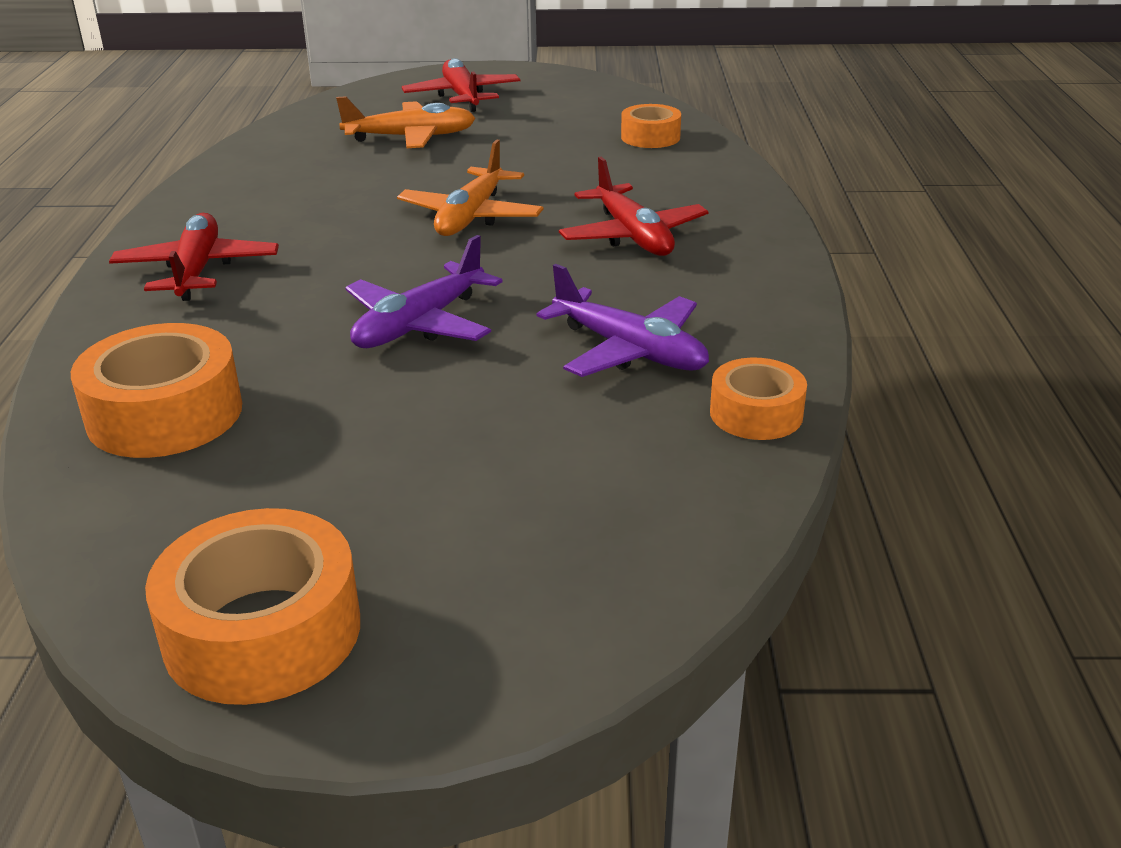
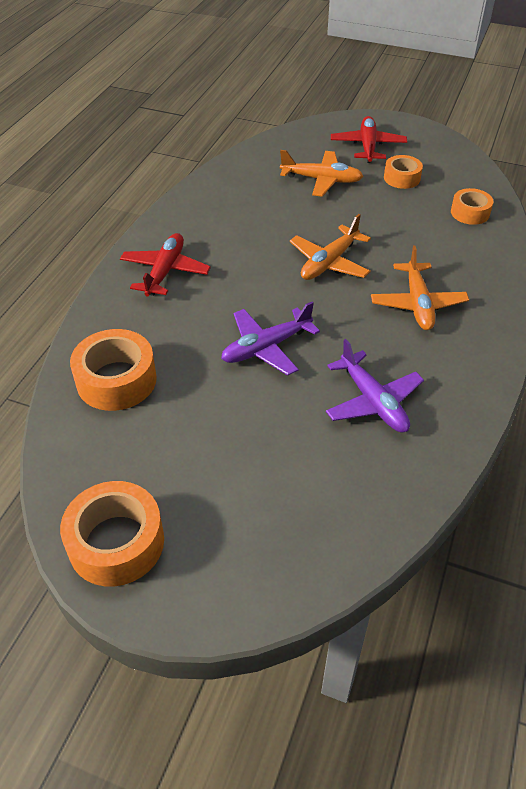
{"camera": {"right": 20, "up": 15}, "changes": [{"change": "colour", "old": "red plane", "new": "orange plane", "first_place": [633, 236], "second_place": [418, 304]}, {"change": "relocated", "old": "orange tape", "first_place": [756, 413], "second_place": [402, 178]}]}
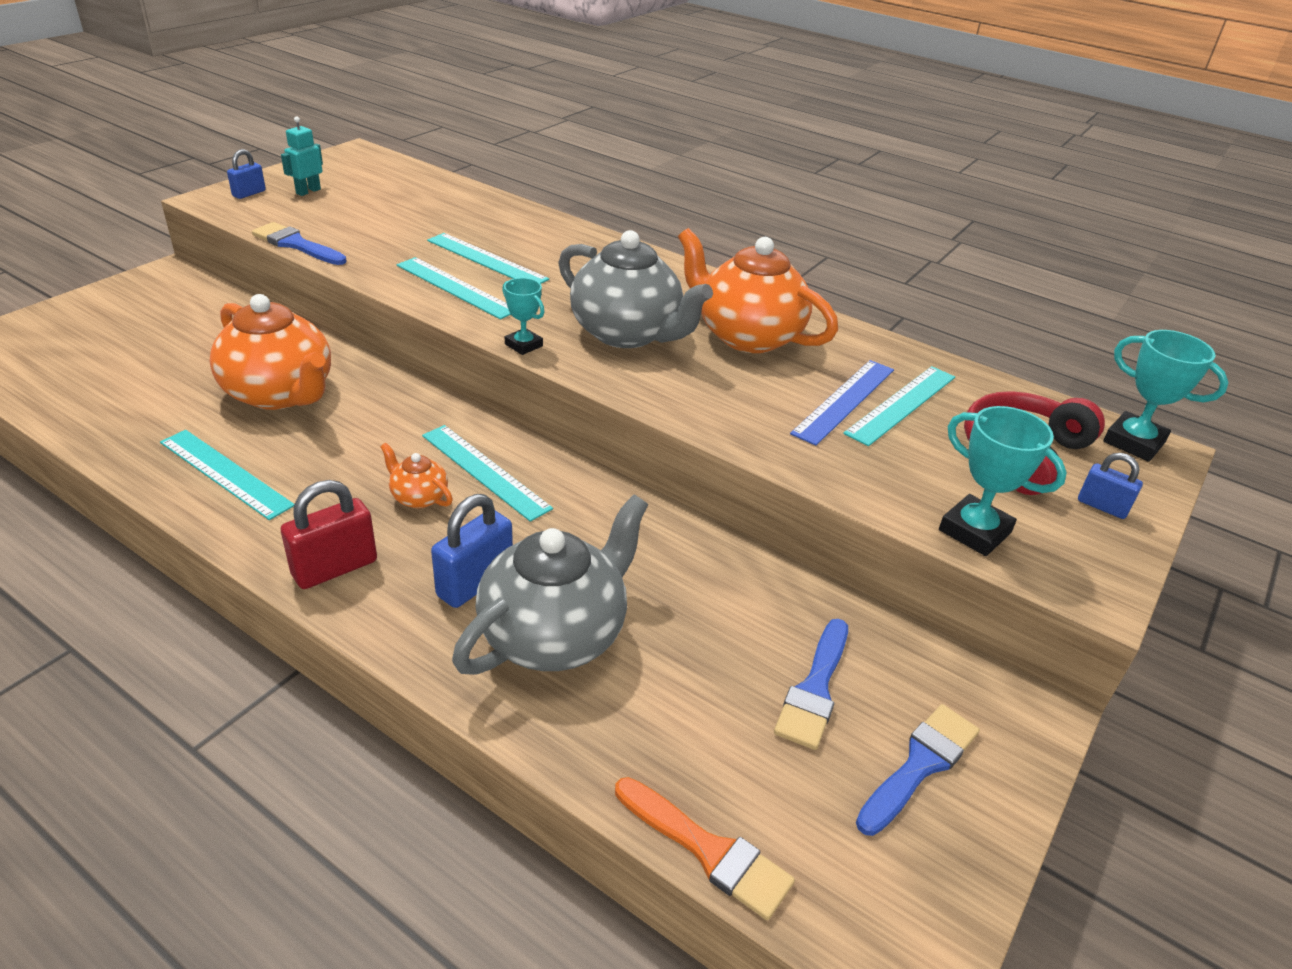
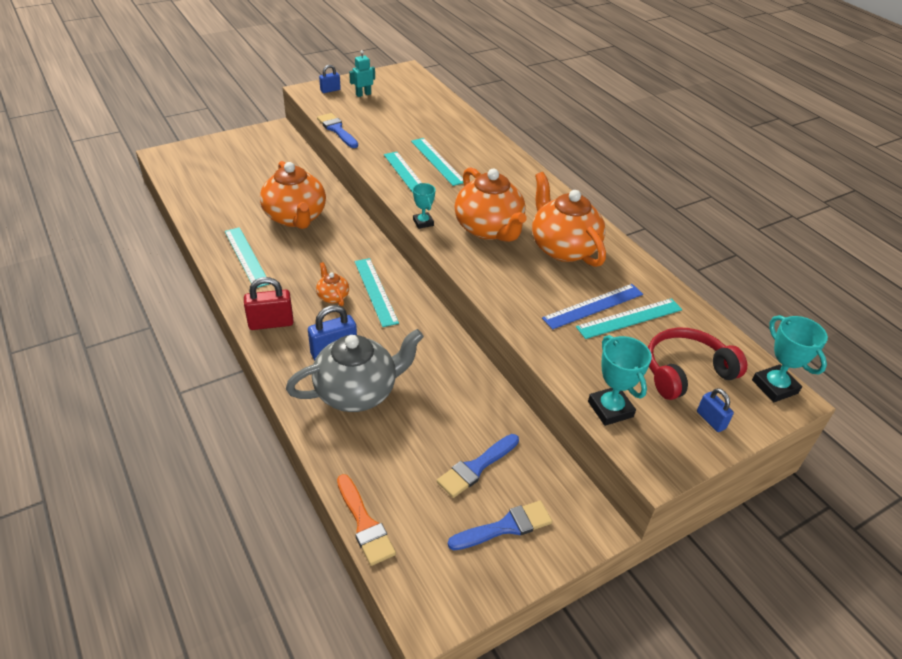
{"camera": {"right": 25, "up": 5}, "changes": [{"change": "colour", "old": "grey teapot", "new": "orange teapot", "first_place": [627, 334], "second_place": [489, 229]}]}
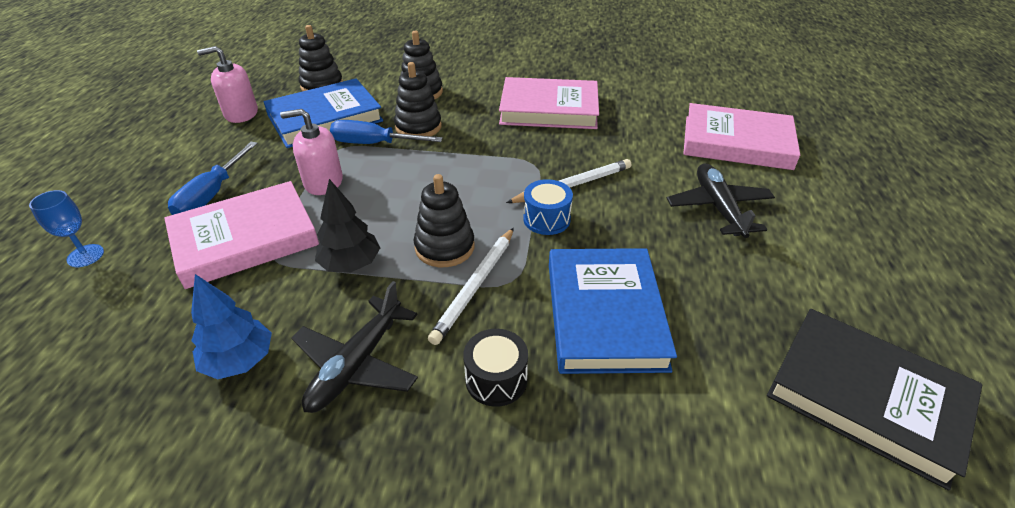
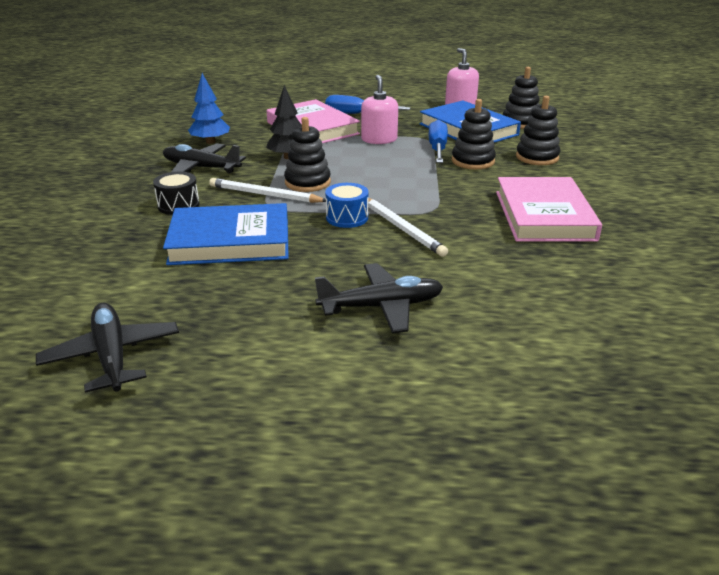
{"camera": {"right": 85, "up": -10}, "changes": [{"change": "missing", "old": "pink book", "first_place": [737, 142]}, {"change": "missing", "old": "blue goblet", "first_place": [85, 256]}, {"change": "exchanged", "old": "black book", "new": "black plane", "first_place": [866, 397], "second_place": [112, 355]}]}
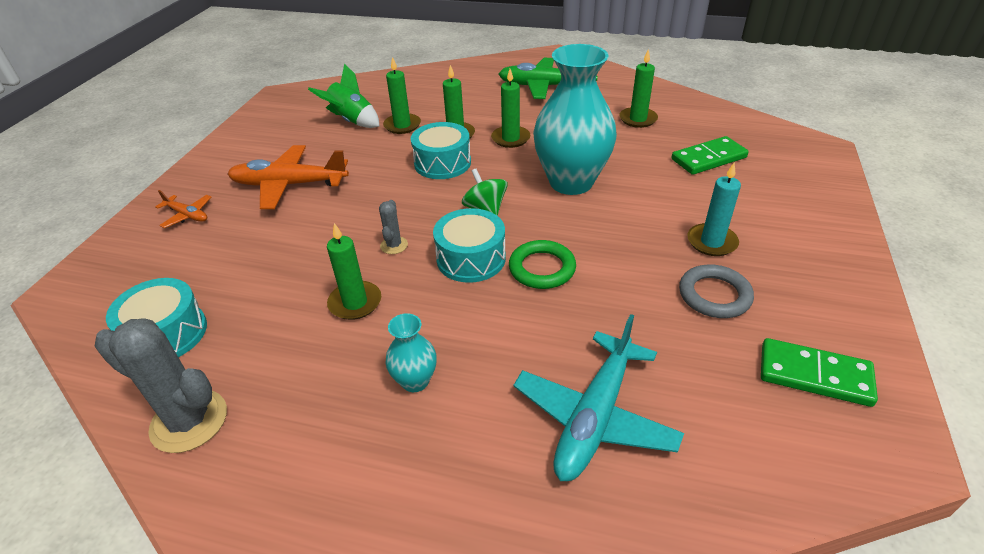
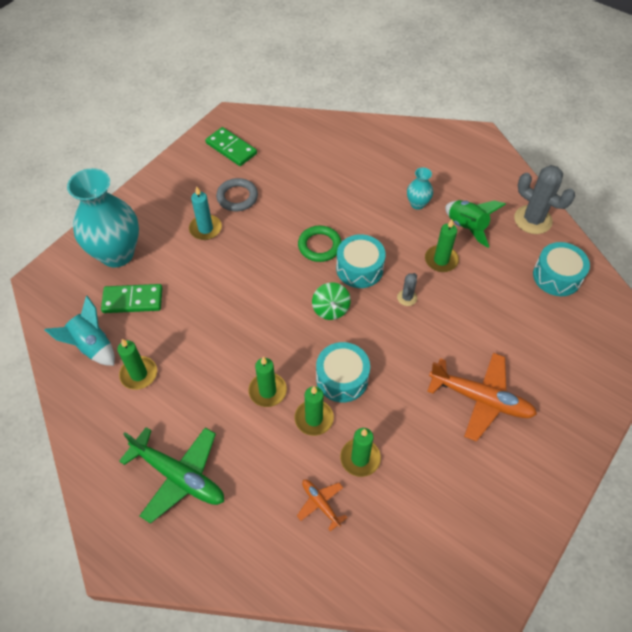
{"camera": {"right": -160, "up": 15}, "changes": [{"change": "relocated", "old": "turquoise vase", "first_place": [571, 182], "second_place": [117, 254]}, {"change": "relocated", "old": "green rocket", "first_place": [352, 121], "second_place": [467, 227]}, {"change": "relocated", "old": "orange plane", "first_place": [187, 215], "second_place": [320, 504]}, {"change": "missing", "old": "turquoise plane", "first_place": [594, 417]}, {"change": "appeared", "new": "turquoise rocket", "second_place": [92, 346]}]}
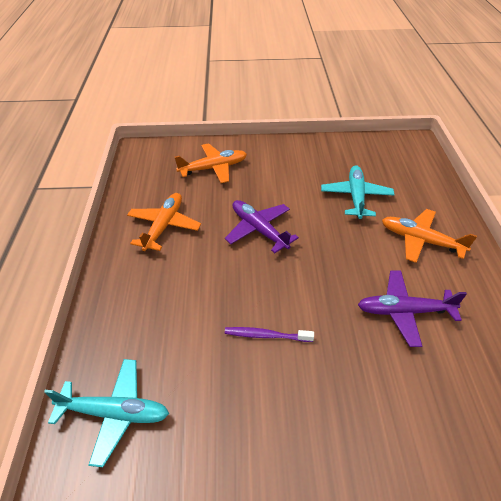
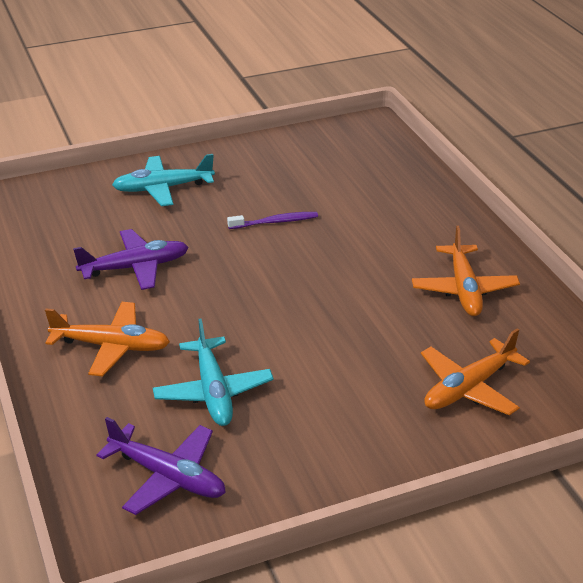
{"camera": {"right": 160, "up": -10}, "changes": [{"change": "relocated", "old": "purple plane", "first_place": [259, 230], "second_place": [168, 476]}, {"change": "relocated", "old": "turquoise plane", "first_place": [115, 413], "second_place": [162, 188]}]}
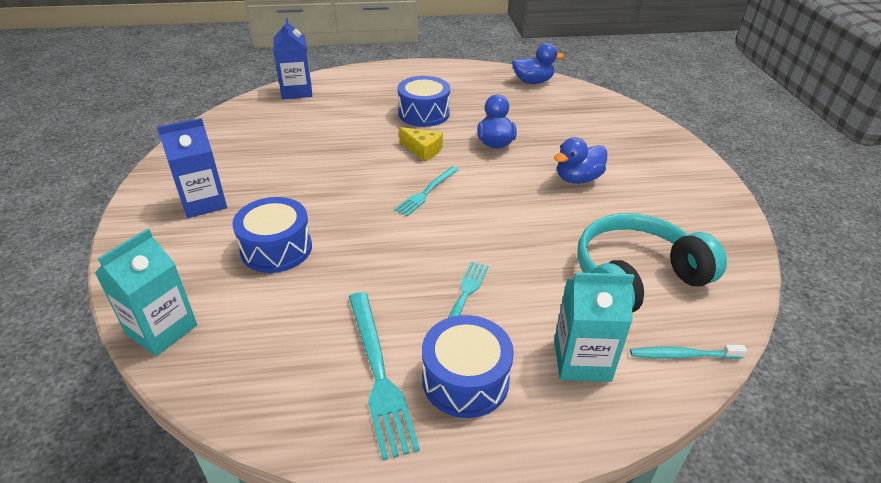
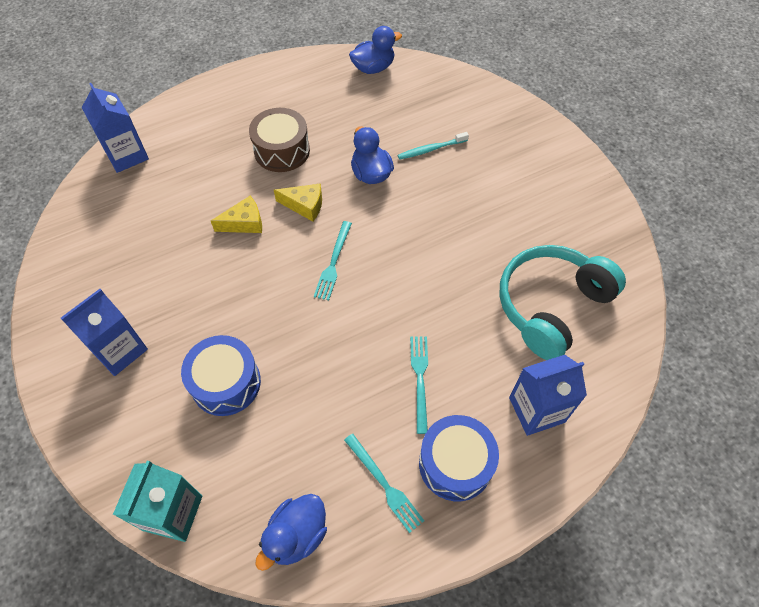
{"camera": {"right": -20, "up": 20}, "changes": [{"change": "colour", "old": "blue drum", "new": "brown drum", "first_place": [424, 113], "second_place": [282, 150]}, {"change": "relocated", "old": "blue duck", "first_place": [577, 179], "second_place": [296, 535]}, {"change": "colour", "old": "turquoise carton", "new": "blue carton", "first_place": [582, 360], "second_place": [536, 410]}, {"change": "size", "old": "turquoise fork", "first_place": [379, 373], "second_place": [384, 484], "factor": 0.64}, {"change": "relocated", "old": "turquoise toothbrush", "first_place": [682, 355], "second_place": [431, 149]}, {"change": "appeared", "new": "yellow cheese", "second_place": [244, 223]}]}
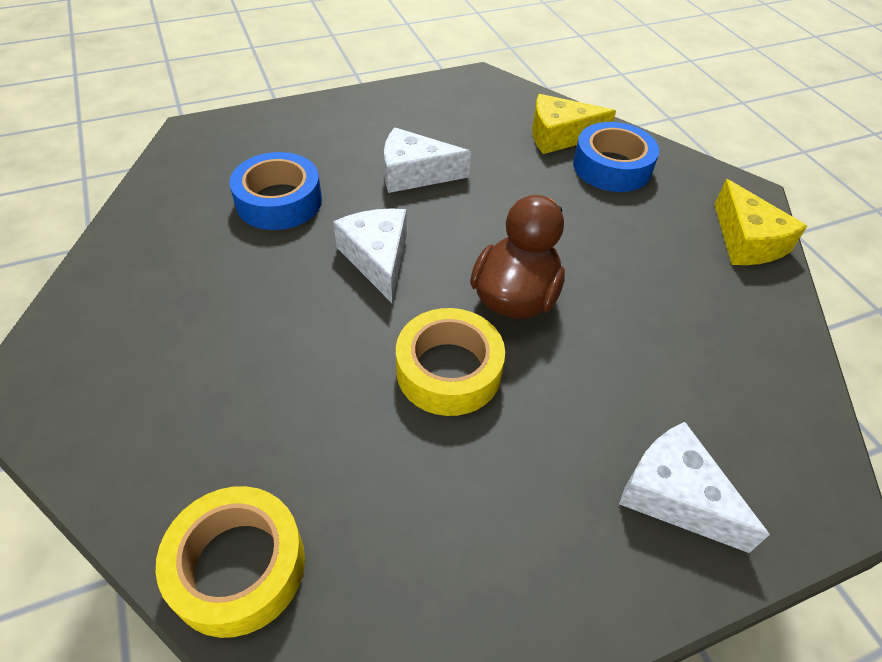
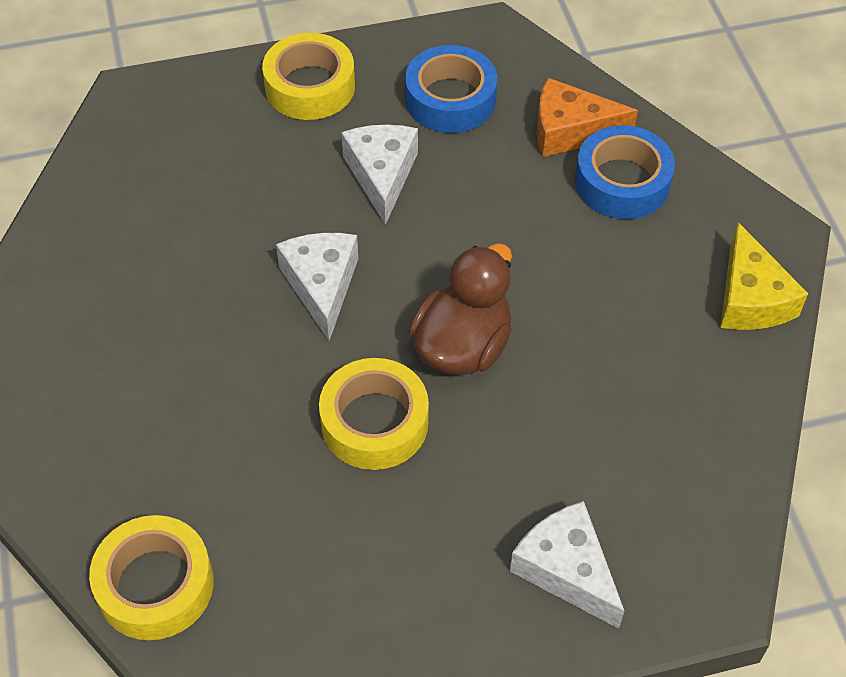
{"camera": {"right": 10, "up": 5}, "changes": [{"change": "colour", "old": "yellow cheese", "new": "orange cheese", "first_place": [559, 136], "second_place": [570, 131]}, {"change": "spun", "old": "white cheese", "first_place": [414, 174], "second_place": [381, 175], "degrees": 75}, {"change": "relocated", "old": "blue tape", "first_place": [279, 201], "second_place": [450, 99]}, {"change": "appeared", "new": "yellow tape", "second_place": [310, 86]}]}
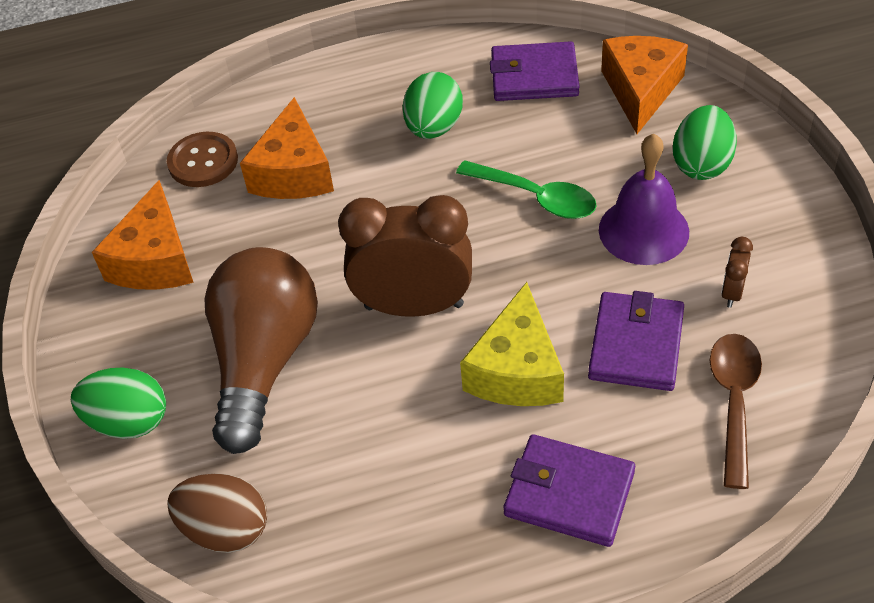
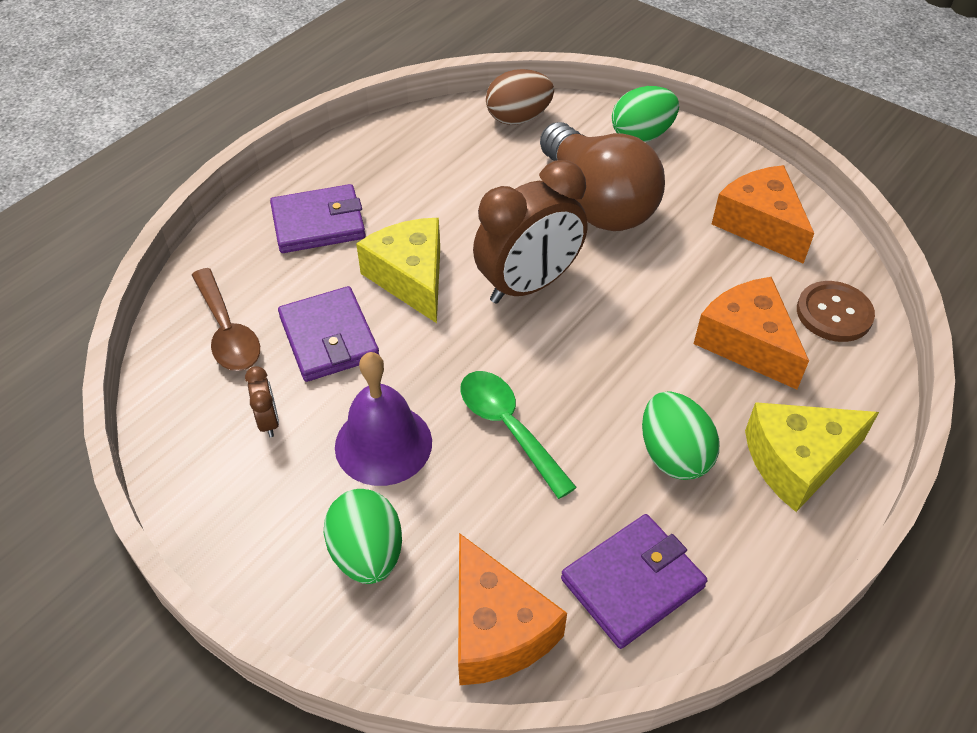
{"camera": {"right": 140, "up": 0}, "changes": [{"change": "spun", "old": "green spoon", "first_place": [535, 197], "second_place": [509, 428], "degrees": 60}, {"change": "appeared", "new": "yellow cheese", "second_place": [797, 461]}]}
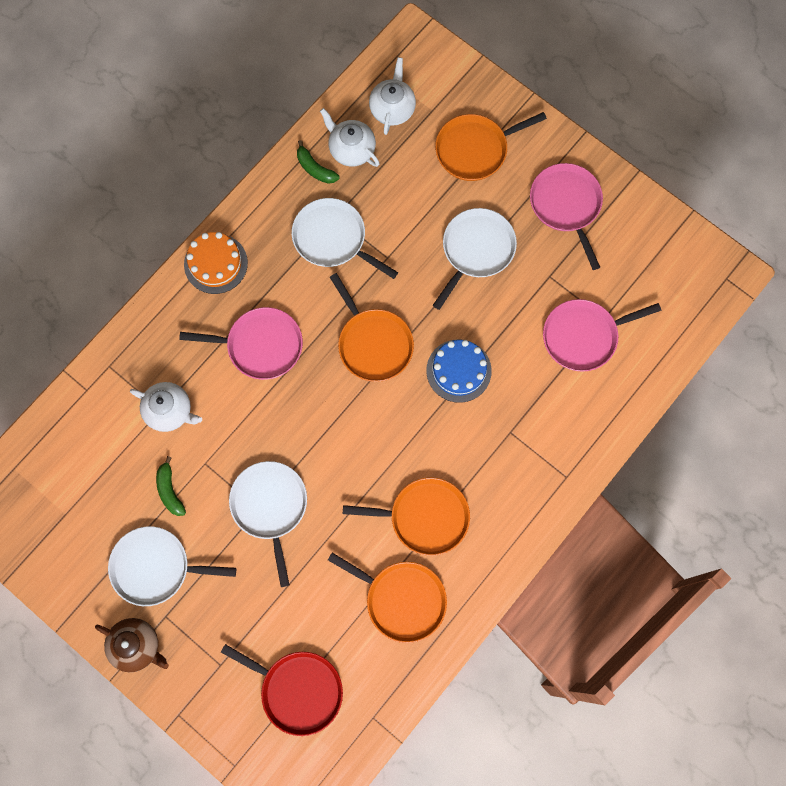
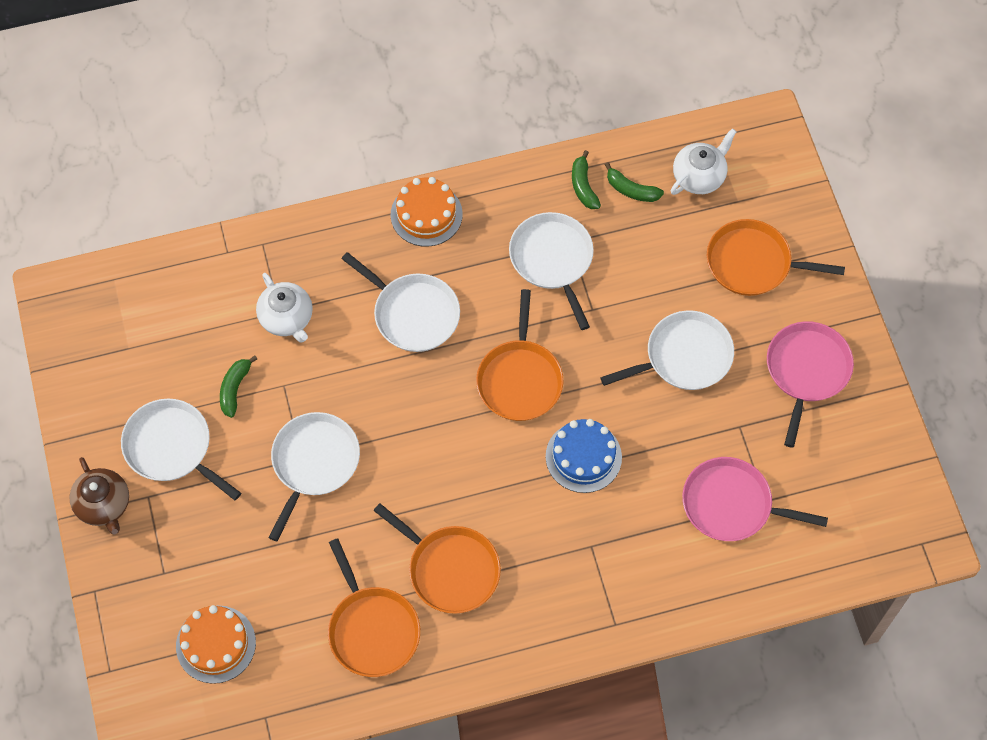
{"camera": {"right": 35, "up": -10}, "changes": [{"change": "exchanged", "old": "white teapot", "new": "green banana", "first_place": [351, 149], "second_place": [631, 190]}, {"change": "colour", "old": "pink pan", "new": "white pan", "first_place": [260, 345], "second_place": [412, 313]}, {"change": "exchanged", "old": "red pan", "new": "orange cake", "first_place": [297, 690], "second_place": [216, 644]}]}
